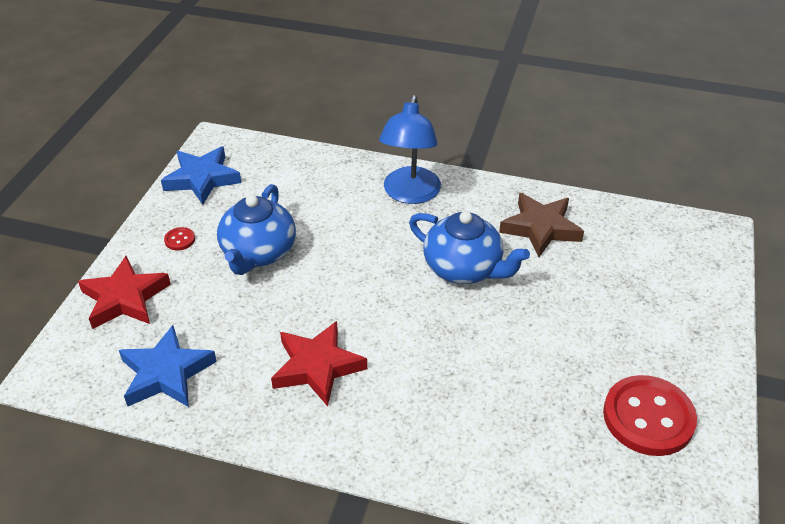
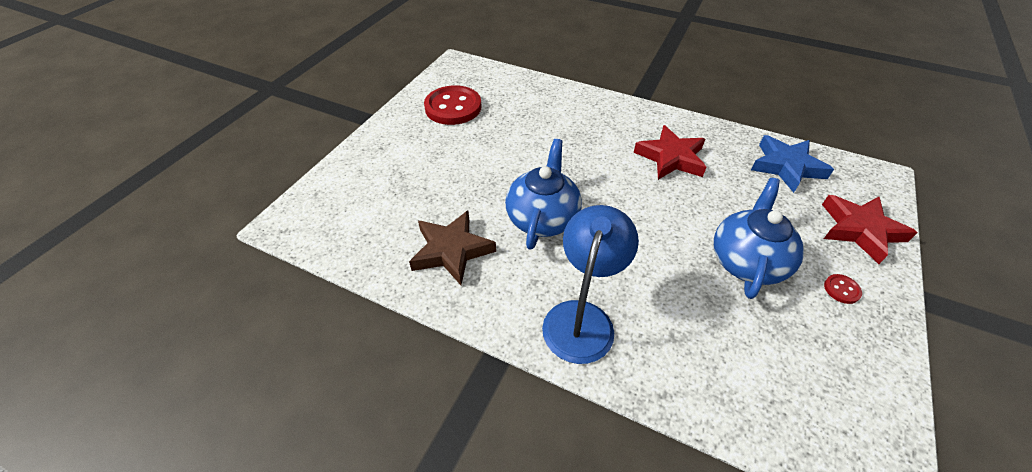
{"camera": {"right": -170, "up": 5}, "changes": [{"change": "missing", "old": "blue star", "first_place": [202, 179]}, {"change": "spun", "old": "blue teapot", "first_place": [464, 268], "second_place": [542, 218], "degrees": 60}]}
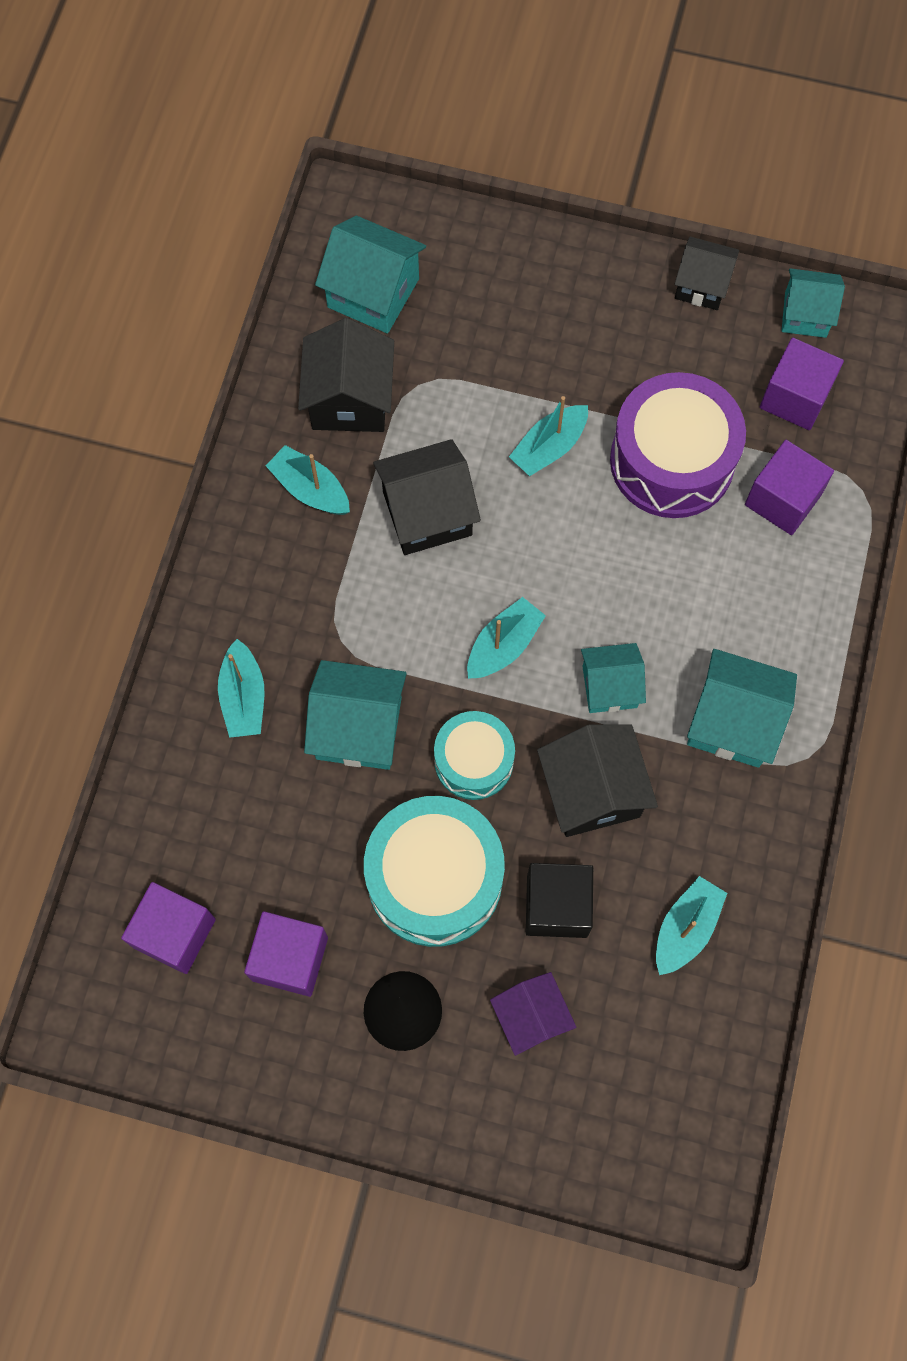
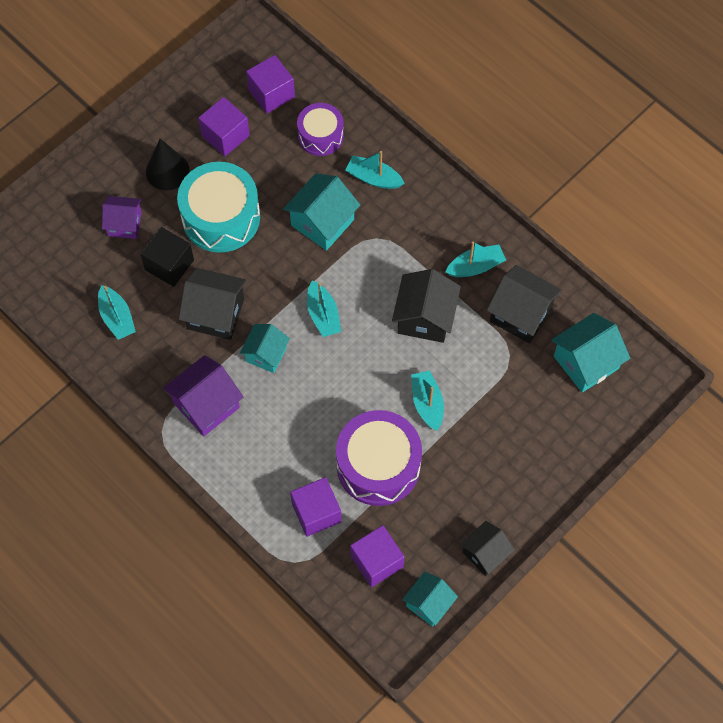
{"camera": {"right": 120, "up": -5}, "changes": [{"change": "colour", "old": "turquoise house", "new": "purple house", "first_place": [733, 721], "second_place": [206, 405]}, {"change": "missing", "old": "turquoise drum", "first_place": [474, 761]}, {"change": "appeared", "new": "purple drum", "second_place": [320, 136]}]}
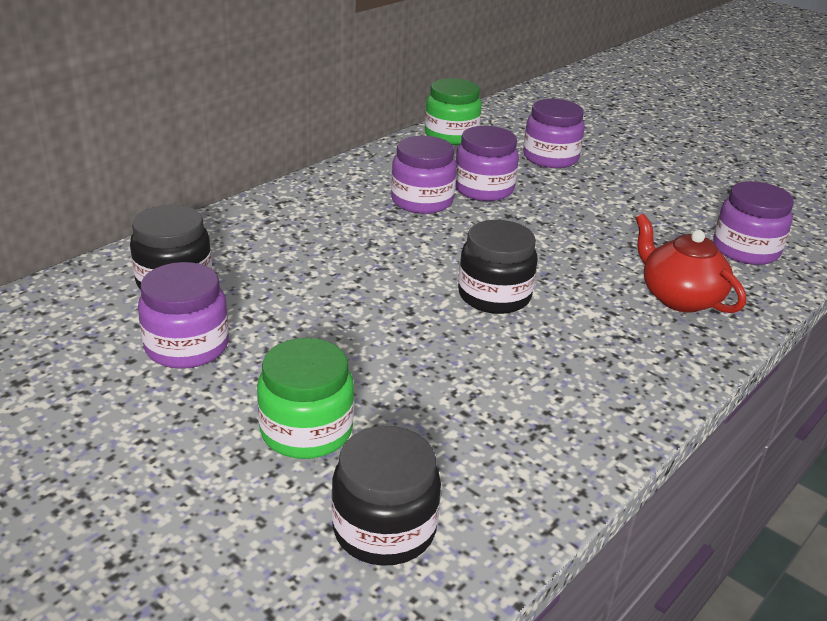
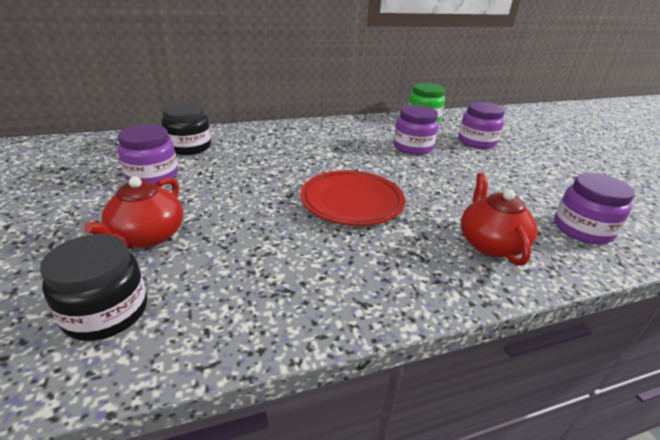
{"camera": {"right": 30, "up": 0}, "changes": [{"change": "missing", "old": "purple jar", "first_place": [422, 201]}, {"change": "exchanged", "old": "black jar", "new": "red plate", "first_place": [494, 295], "second_place": [352, 202]}, {"change": "exchanged", "old": "green jar", "new": "red teapot", "first_place": [306, 430], "second_place": [147, 237]}]}
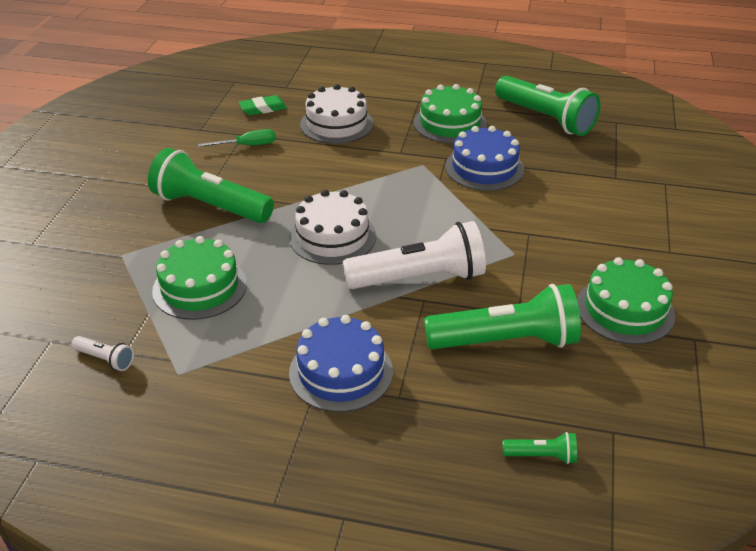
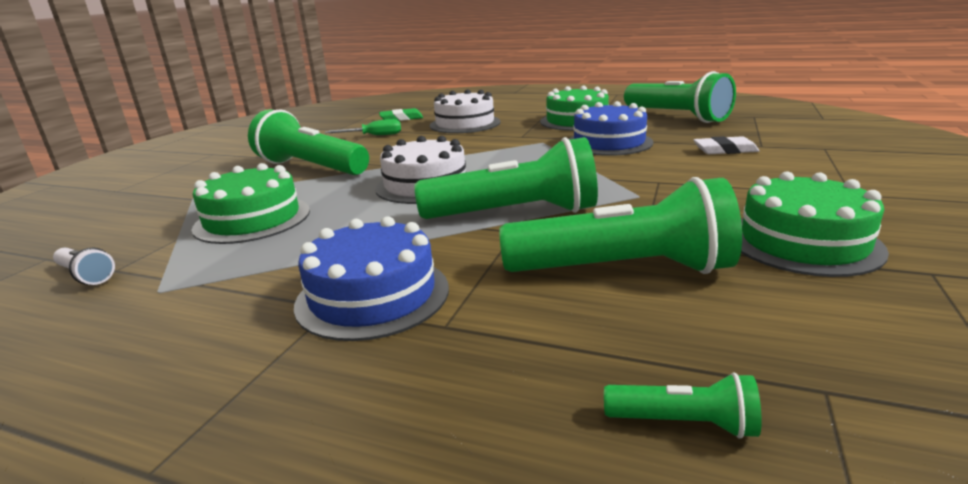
{"camera": {"right": 10, "up": -15}, "changes": [{"change": "colour", "old": "white flashlight", "new": "green flashlight", "first_place": [419, 278], "second_place": [515, 213]}, {"change": "appeared", "new": "white eraser", "second_place": [725, 150]}]}
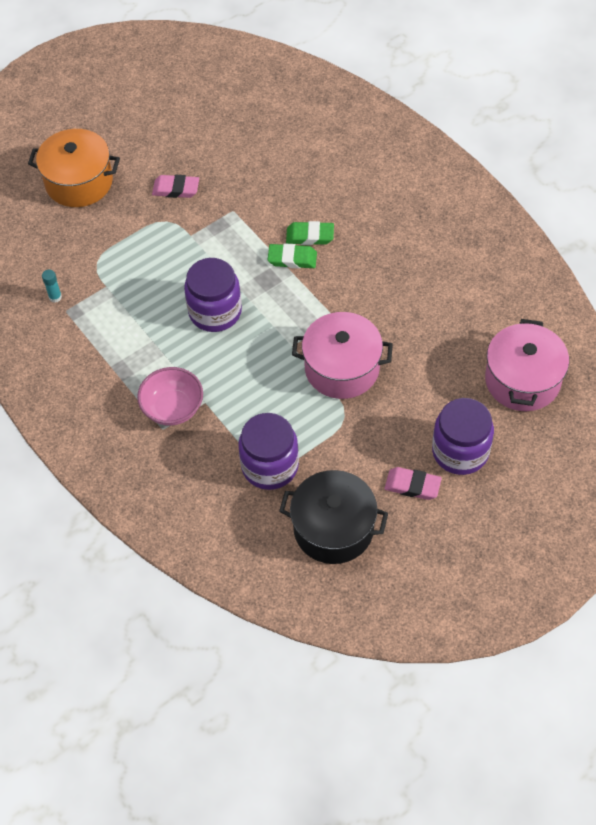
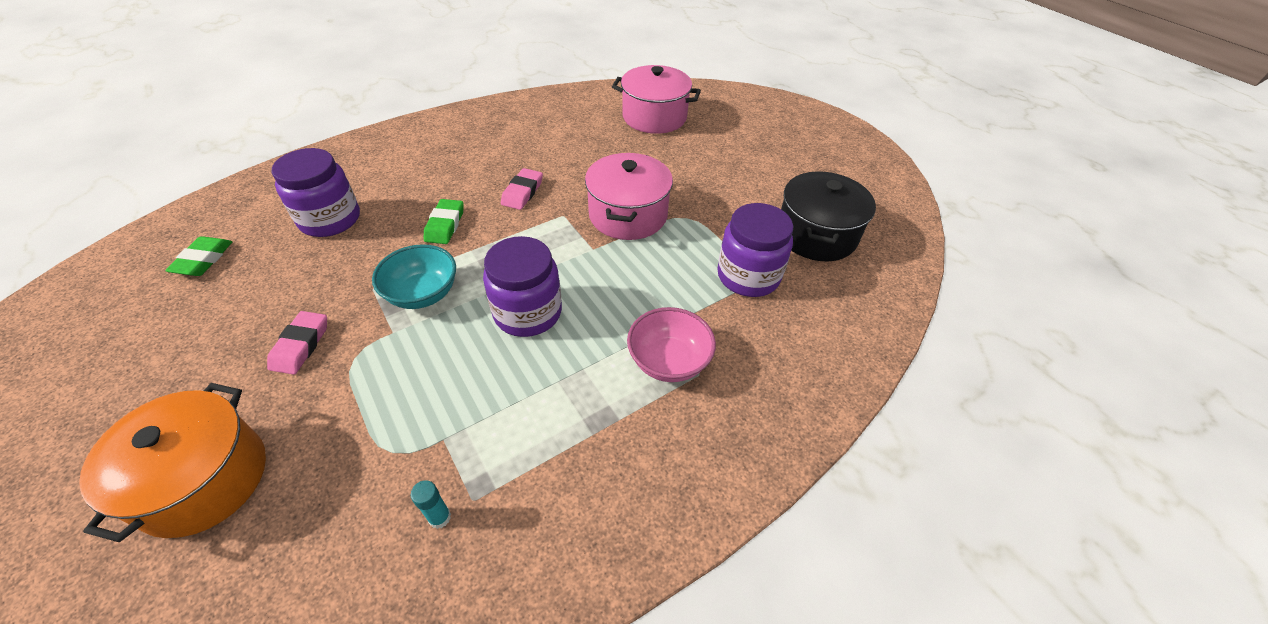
{"camera": {"right": -90, "up": -10}, "changes": [{"change": "relocated", "old": "green eraser", "first_place": [292, 259], "second_place": [203, 260]}, {"change": "relocated", "old": "purple jar", "first_place": [460, 451], "second_place": [330, 219]}, {"change": "relocated", "old": "pink eraser", "first_place": [412, 485], "second_place": [522, 192]}, {"change": "appeared", "new": "turquoise bowl", "second_place": [423, 294]}]}
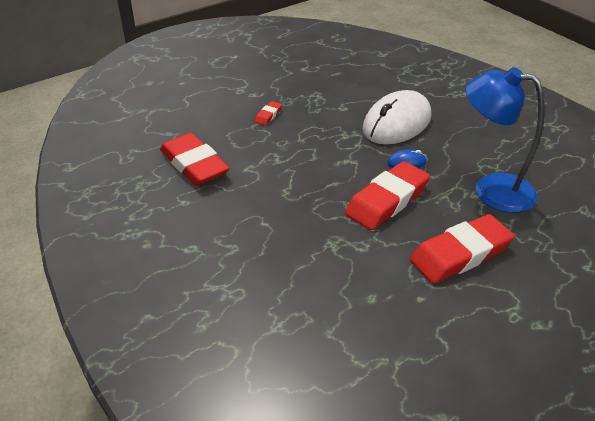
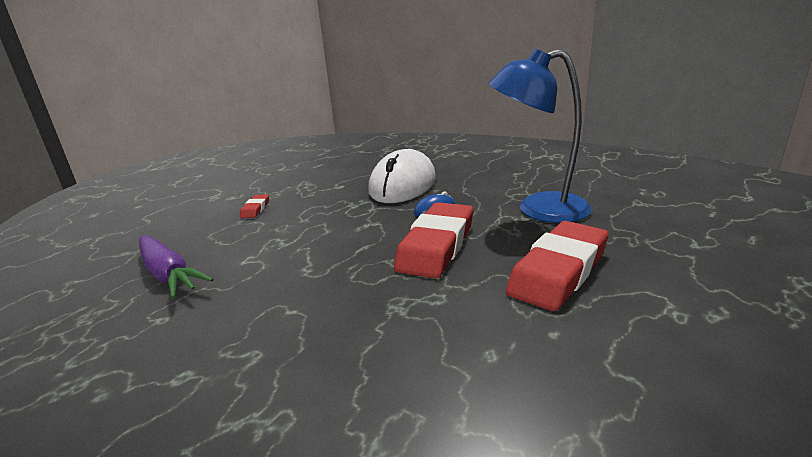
{"camera": {"right": -20, "up": -15}, "changes": [{"change": "exchanged", "old": "red eraser", "new": "purple carrot", "first_place": [194, 164], "second_place": [168, 274]}]}
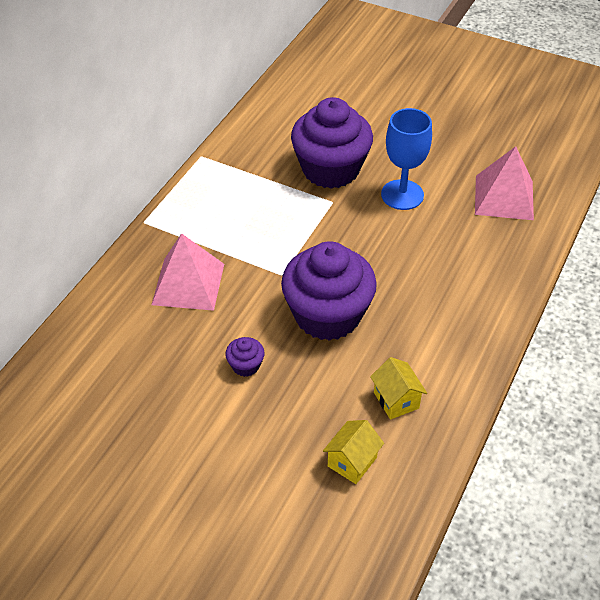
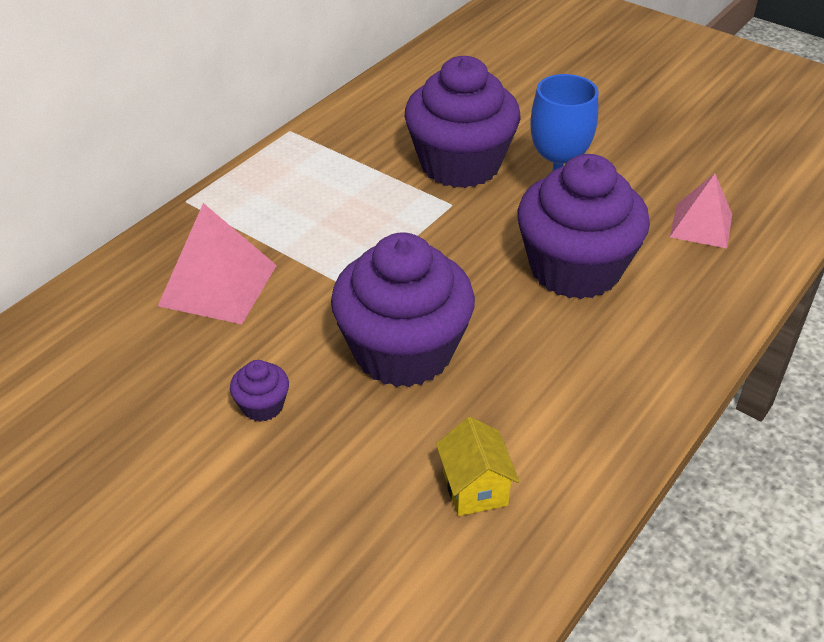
{"camera": {"right": 10, "up": -5}, "changes": [{"change": "size", "old": "pink pyramid", "first_place": [504, 197], "second_place": [701, 225], "factor": 0.67}, {"change": "missing", "old": "yellow house", "first_place": [352, 462]}, {"change": "appeared", "new": "purple cupcake", "second_place": [575, 269]}]}
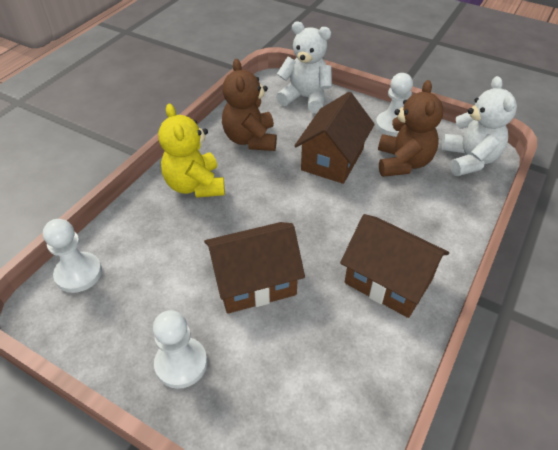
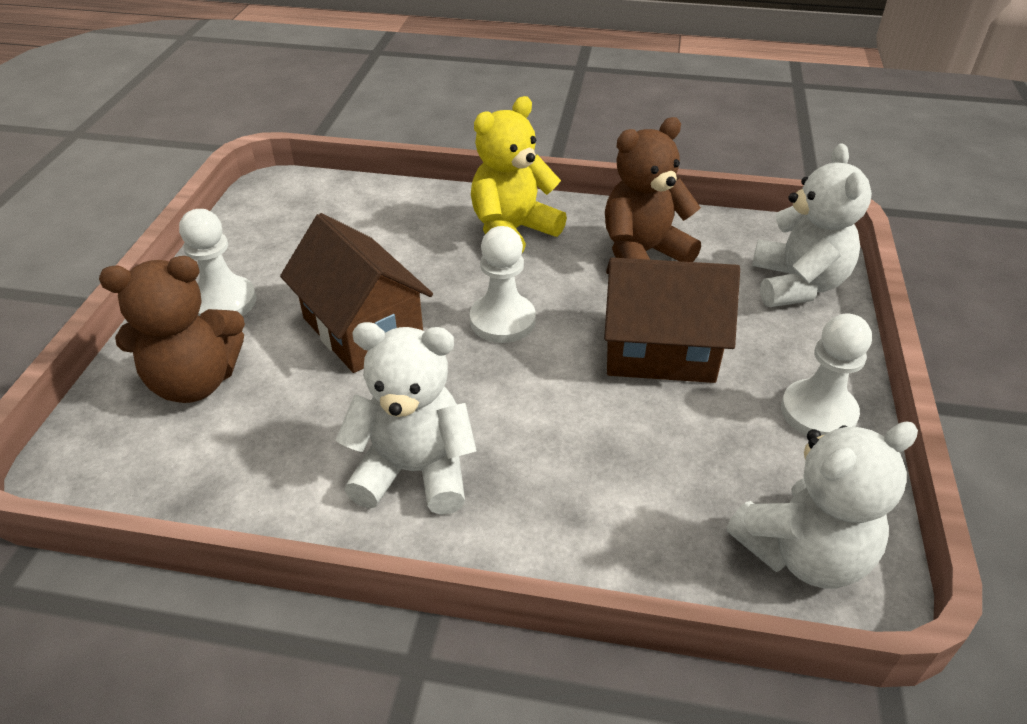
{"camera": {"right": 70, "up": -5}, "changes": [{"change": "relocated", "old": "brown teddy bear", "first_place": [403, 163], "second_place": [195, 382]}, {"change": "exchanged", "old": "brown house", "new": "white teddy bear", "first_place": [388, 281], "second_place": [414, 471]}, {"change": "relocated", "old": "white pawn", "first_place": [78, 273], "second_place": [502, 320]}]}
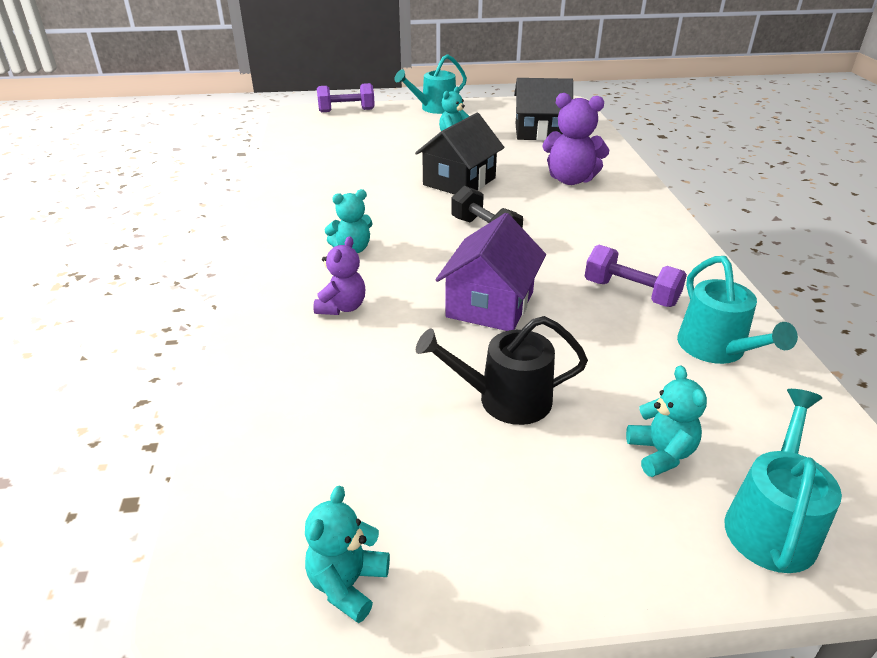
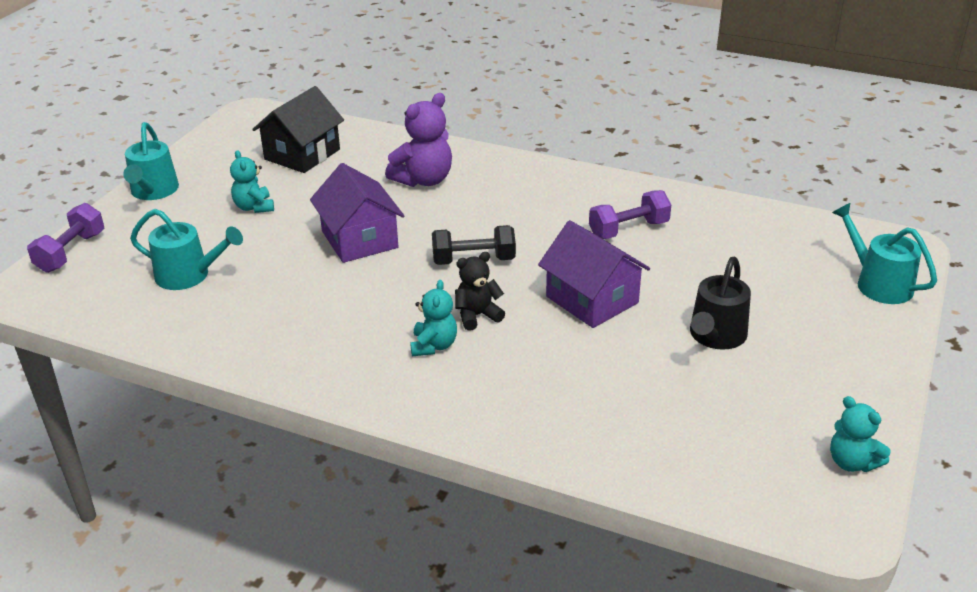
{"camera": {"right": -60, "up": 0}, "changes": [{"change": "colour", "old": "black house", "new": "purple house", "first_place": [459, 181], "second_place": [359, 239]}, {"change": "missing", "old": "purple teddy bear", "first_place": [342, 307]}, {"change": "relocated", "old": "turquoise watering can", "first_place": [716, 349], "second_place": [188, 275]}, {"change": "missing", "old": "turquoise teddy bear", "first_place": [661, 453]}, {"change": "appeared", "new": "black teddy bear", "second_place": [477, 315]}]}
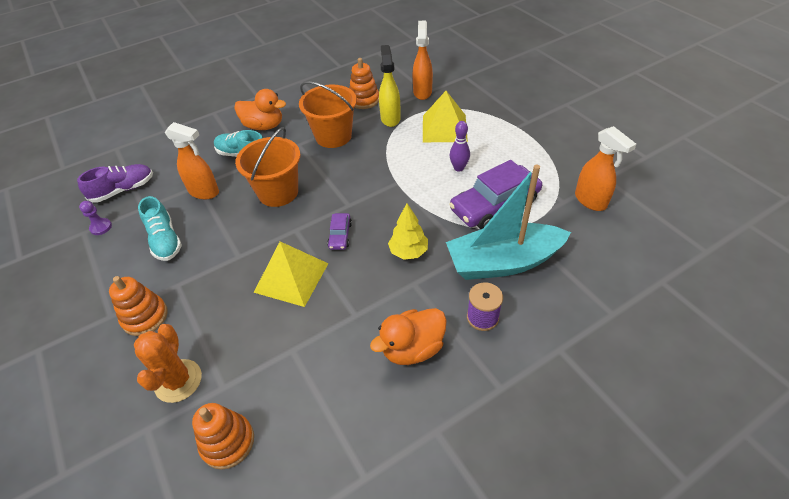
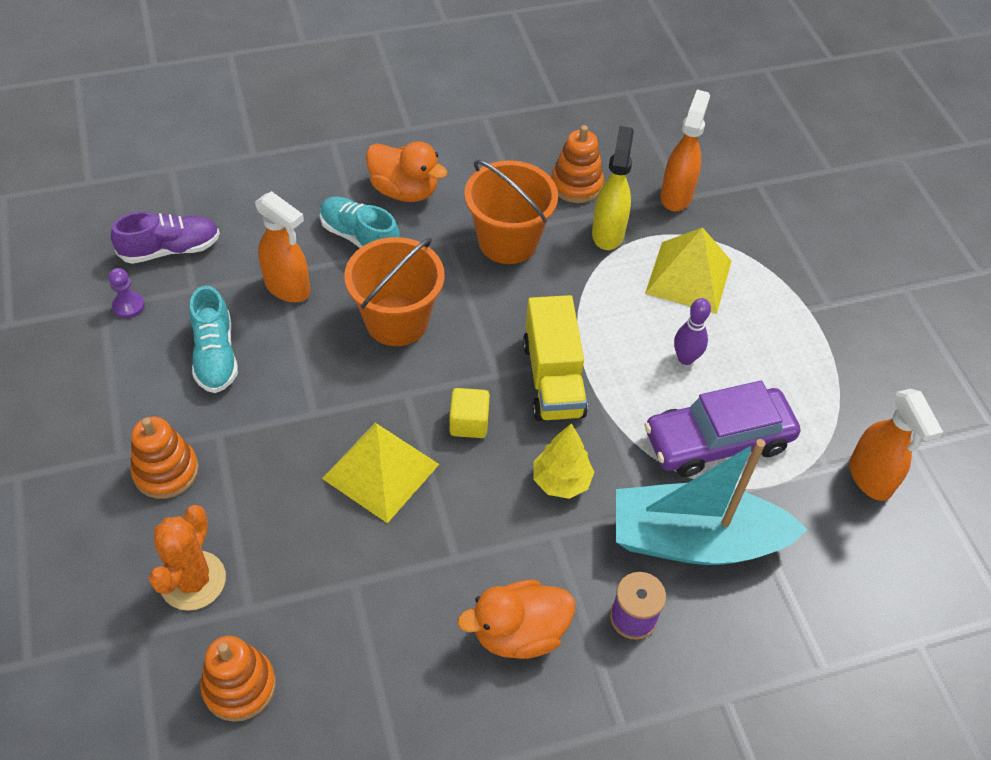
{"camera": {"right": 10, "up": 5}, "changes": [{"change": "exchanged", "old": "purple car", "new": "yellow cube", "first_place": [340, 235], "second_place": [469, 423]}, {"change": "appeared", "new": "yellow truck", "second_place": [553, 379]}]}
